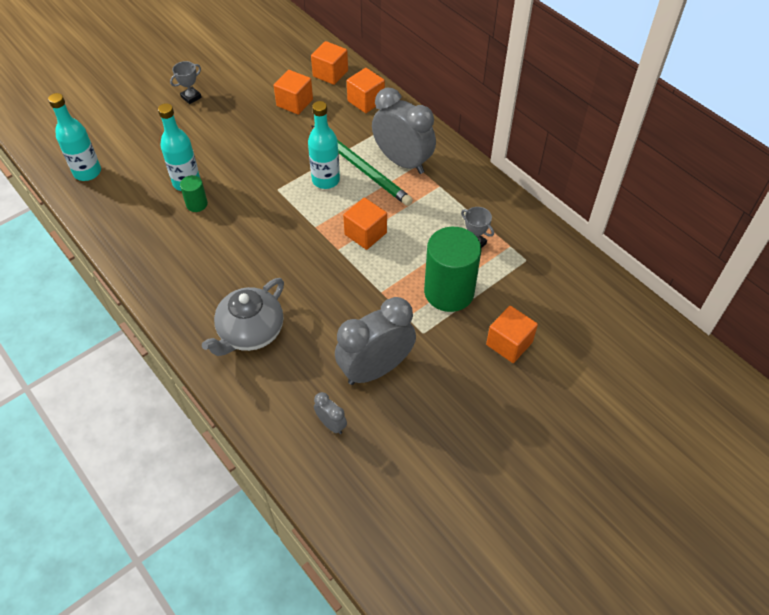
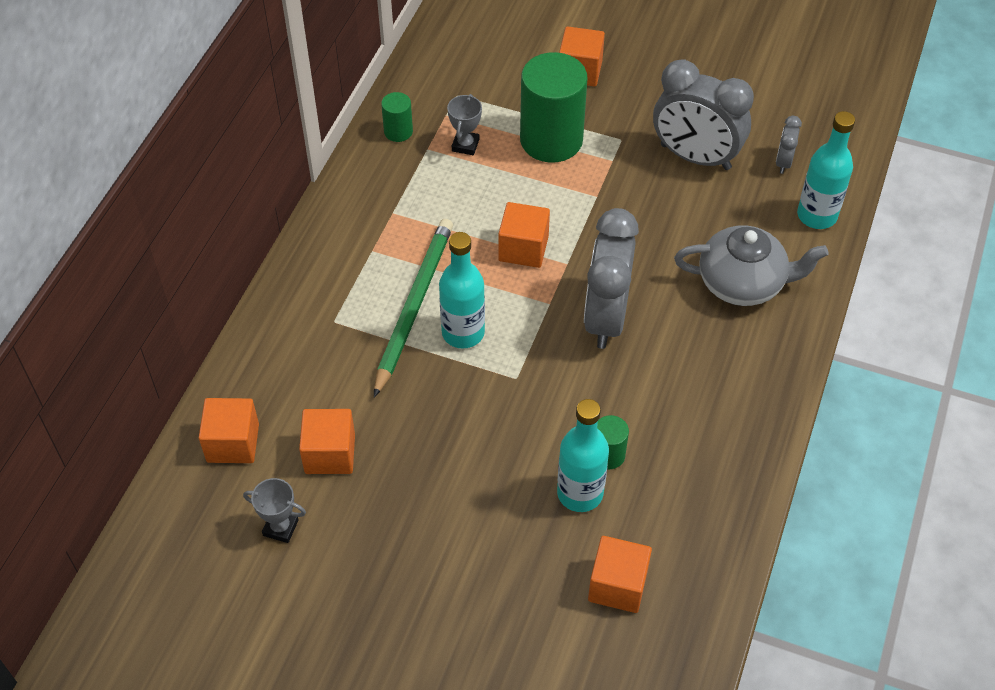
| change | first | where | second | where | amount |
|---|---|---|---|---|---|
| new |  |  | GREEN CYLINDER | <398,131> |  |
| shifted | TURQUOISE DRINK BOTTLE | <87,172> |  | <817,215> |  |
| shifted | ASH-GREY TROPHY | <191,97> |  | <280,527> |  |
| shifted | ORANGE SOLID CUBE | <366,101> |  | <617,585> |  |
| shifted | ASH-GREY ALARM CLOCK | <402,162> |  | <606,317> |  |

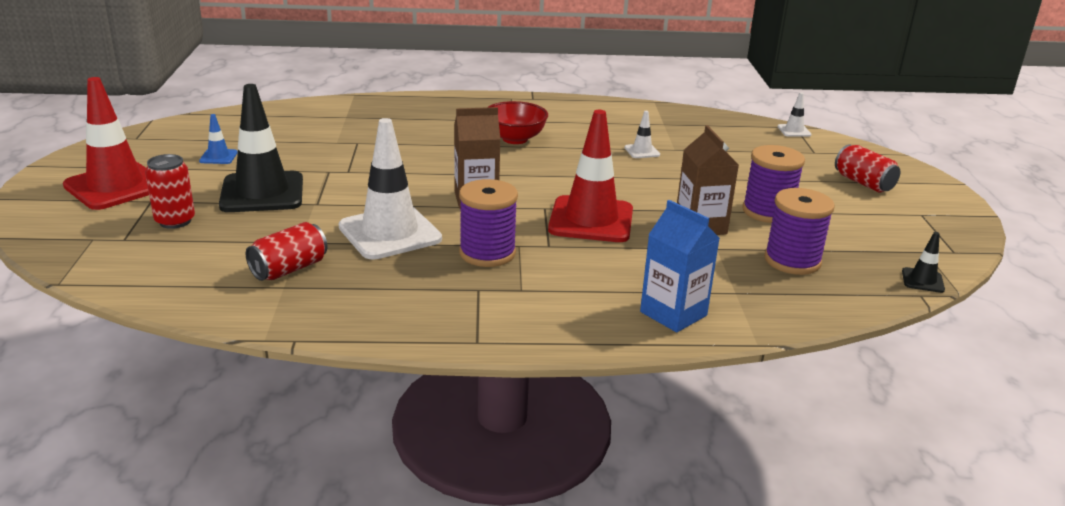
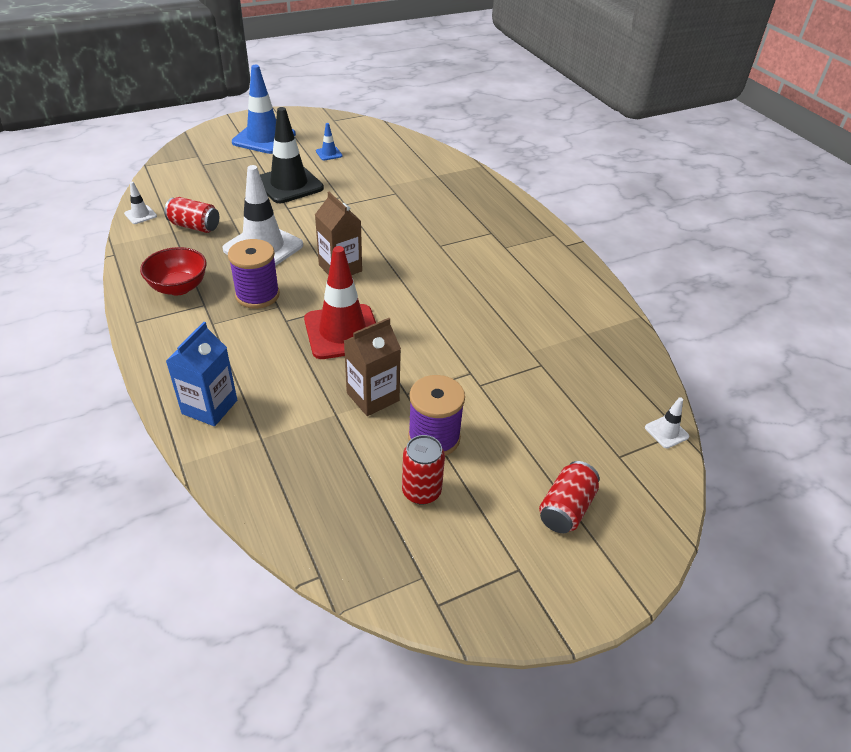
| change | first | where | second | where | amount |
|---|---|---|---|---|---|
| gone | ROYAL PURPLE BOBBIN | <792,261> |  |  |  |
| gone | BLACK SAFETY CONE | <922,280> |  |  |  |
| shifted | RED CAN | <175,221> |  | <421,491> |  |
| shifted | RED DEEP DISH | <515,139> |  | <179,287> |  |
| shifted | SNOW-WHITE SAFETY CONE | <642,151> |  | <140,215> |  |
| repainted | RED SAFETY CONE | <115,186> | COBALT SAFETY CONE | <264,138> |  |

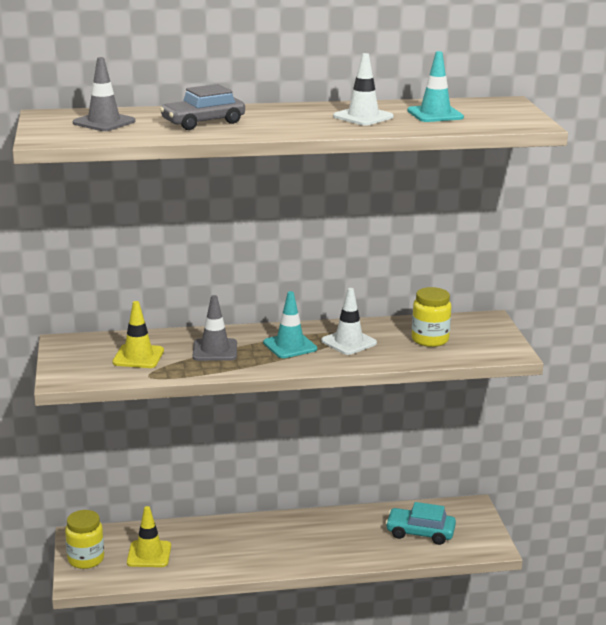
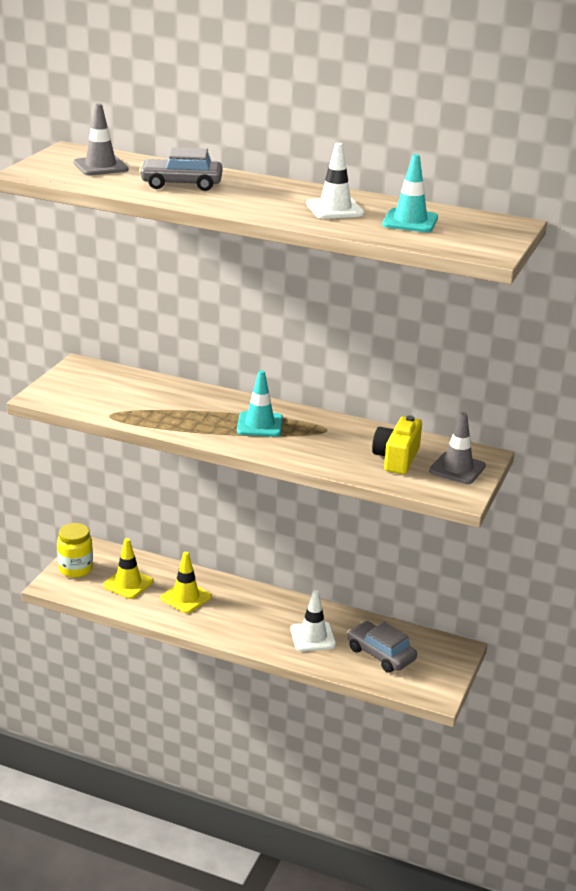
| change | first | where | second | where | amount |
|---|---|---|---|---|---|
| shifted | GOLDEN SAFETY CONE | <138,357> |  | <186,597> |  |
| shifted | ASH-GREY SAFETY CONE | <215,350> |  | <457,469> |  |
| shifted | SNOW-WHITE SAFETY CONE | <348,342> |  | <313,637> |  |
| swapped | GOLDEN JAR | <430,340> | GOLDEN CAMERA | <396,458> |  |
| repainted | TURQUOISE CAR | <420,532> | ASH-GREY CAR | <380,654> |  |

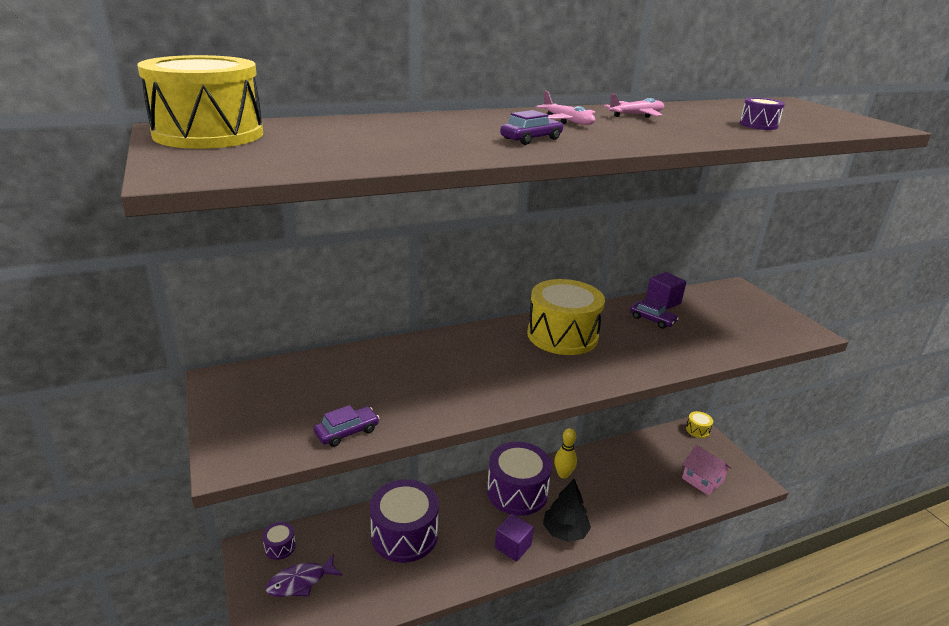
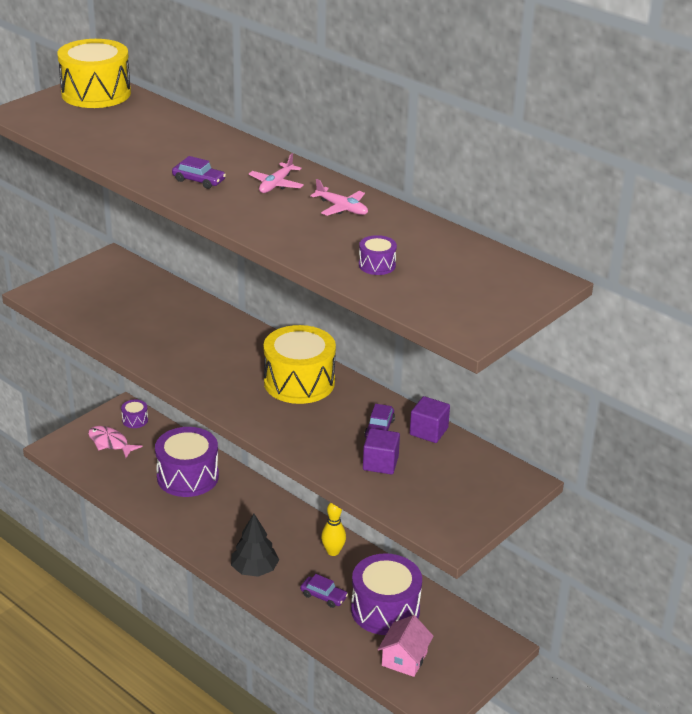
| change | first | where | second | where | amount |
|---|---|---|---|---|---|
| gone | GOLDEN TOY DRUM | <697,430> |  |  |  |
| shifted | ROYAL PURPLE CAR | <347,432> |  | <323,596> |  |
| shifted | ROYAL PURPLE TOY DRUM | <517,492> |  | <385,609> |  |
| shifted | ROYAL PURPLE SOLID CUBE | <513,546> |  | <380,463> |  |
| repainted | ROYAL PURPLE FISH FIGURE | <300,582> | PINK FISH FIGURE | <110,443> |  |

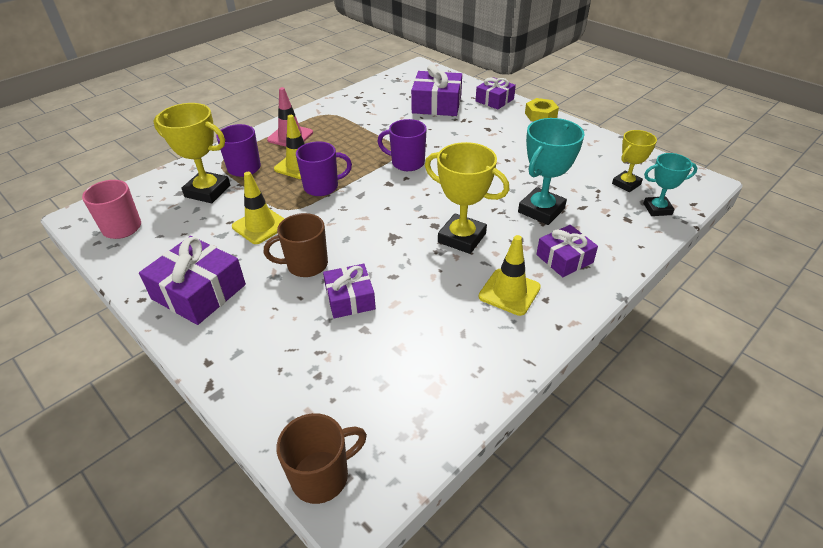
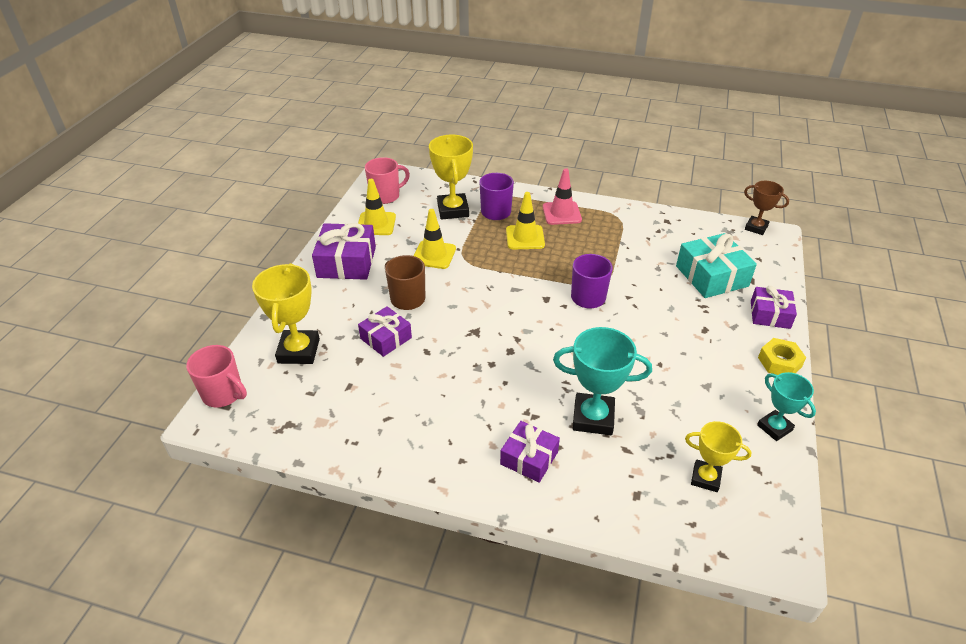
| change | first | where | second | where | amount |
|---|---|---|---|---|---|
| gone | ROYAL PURPLE MUG | <322,187> |  |  |  |
| new |  |  | RUSSET TROPHY | <756,228> |  |
| shifted | GOLDEN TROPHY | <462,238> |  | <299,351> |  |
| shifted | GOLDEN SAFETY CONE | <509,292> |  | <376,224> |  |
| shifted | TURQUOISE TROPHY | <657,209> |  | <774,428> |  |
| repainted | RUSSET MUG | <322,476> | PINK MUG | <224,394> |  |
| repainted | ROYAL PURPLE PRESENT | <436,104> | TURQUOISE PRESENT | <711,276> |  |

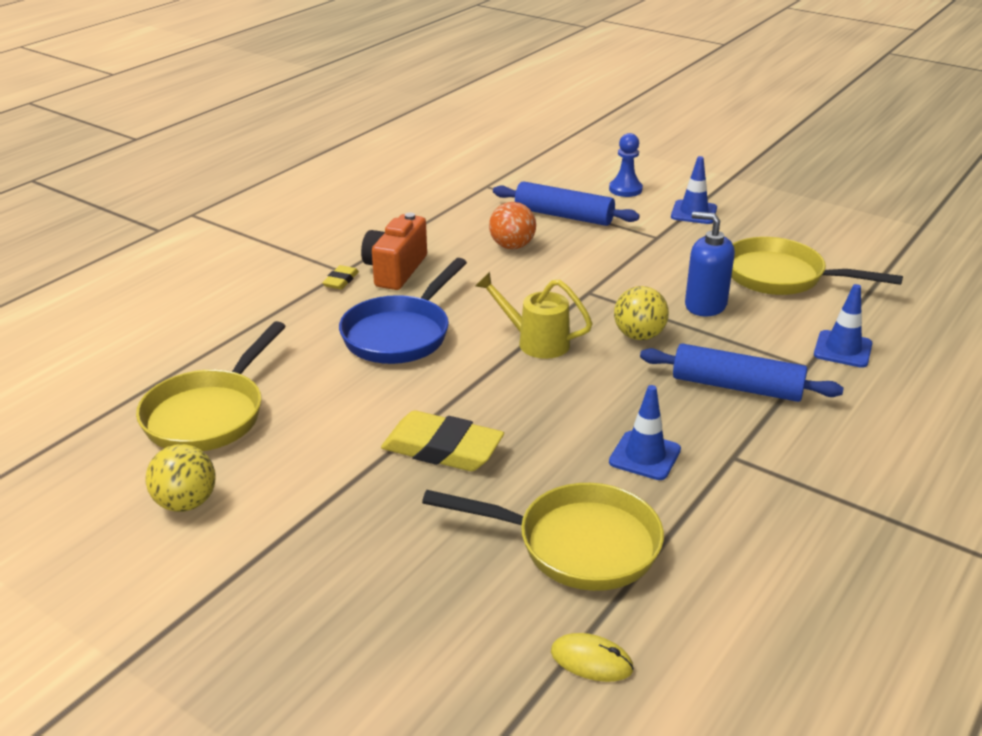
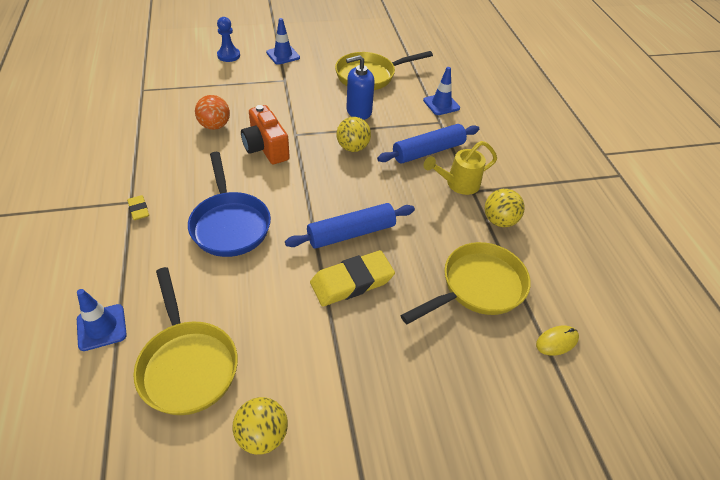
| change | first | where | second | where | amount |
|---|---|---|---|---|---|
| new |  |  | GOLDEN PLAY BALL | <499,221> |  |
| shifted | ORANGE CAMERA | <395,270> |  | <266,148> |  |
| shifted | GOLDEN WATERING POT | <536,342> |  | <458,184> |  |
| shifted | COBALT ROLLING PIN | <563,216> |  | <351,233> |  |
| shifted | COBALT SAFETY CONE | <645,456> |  | <101,327> |  |

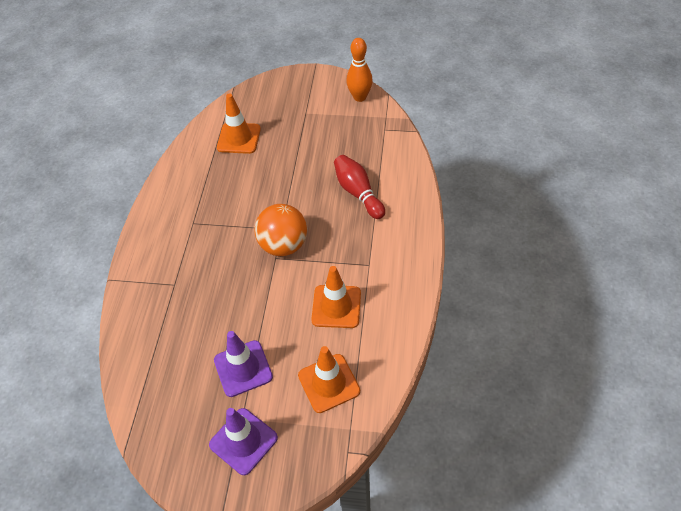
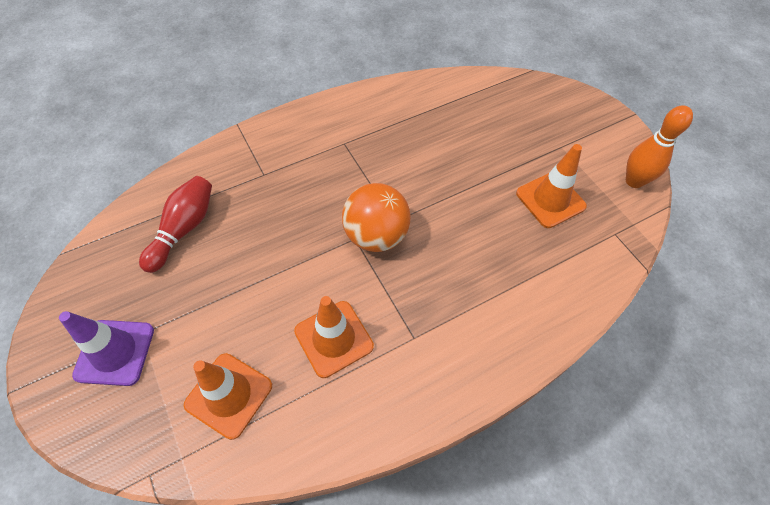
| change | first | where | second | where | amount |
|---|---|---|---|---|---|
| gone | ROYAL PURPLE SAFETY CONE | <243,368> |  |  |  |
| shifted | ORANGE SAFETY CONE | <239,138> |  | <550,200> |  |
| shifted | RED TENPIN | <358,193> |  | <184,229> |  |

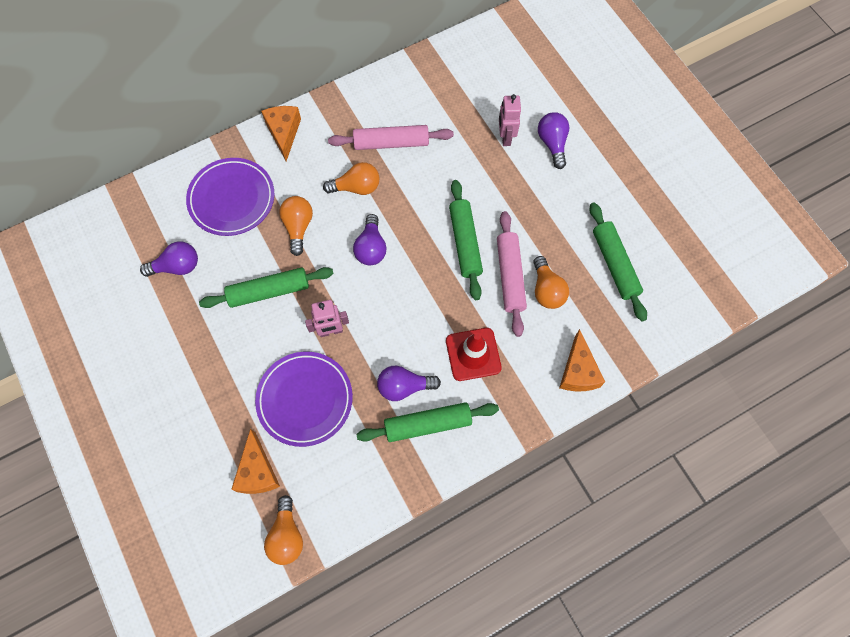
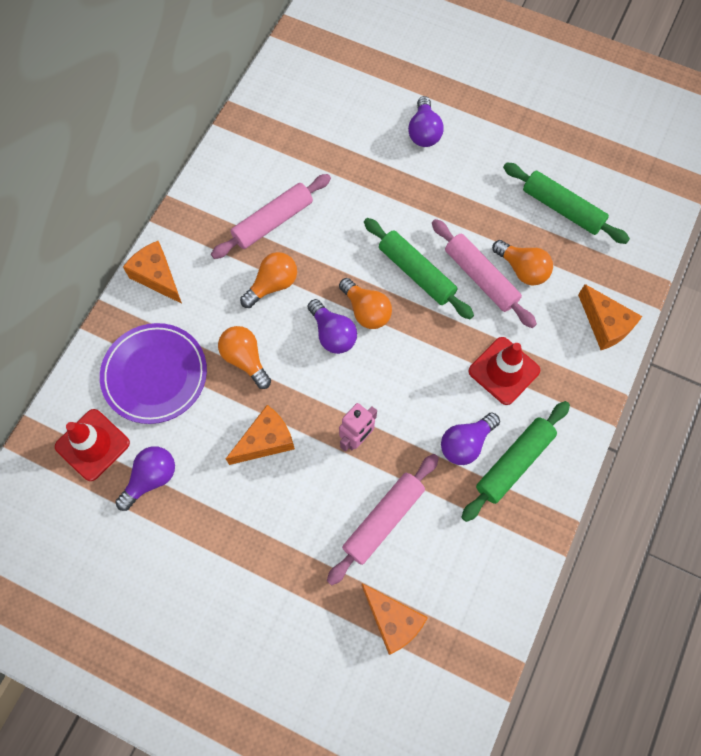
| change | first | where | second | where | amount |
|---|---|---|---|---|---|
| gone | PINK TOY ROBOT | <505,137> |  |  |  |
| new |  |  | RED SAFETY CONE | <92,445> |  |
| shifted | ORANGE BULB | <286,535> |  | <366,311> |  |
| swapped | GREEN ROLLING PIN | <269,291> | ORANGE PIECE OF CHEESE | <266,441> |  |
| swapped | ROYAL PURPLE FLAT DISH | <305,399> | PINK ROLLING PIN | <383,520> |  |
| rotated | ROYAL PURPLE BULB | <552,144> |  | <424,132> | 135 degrees counterclockwise |

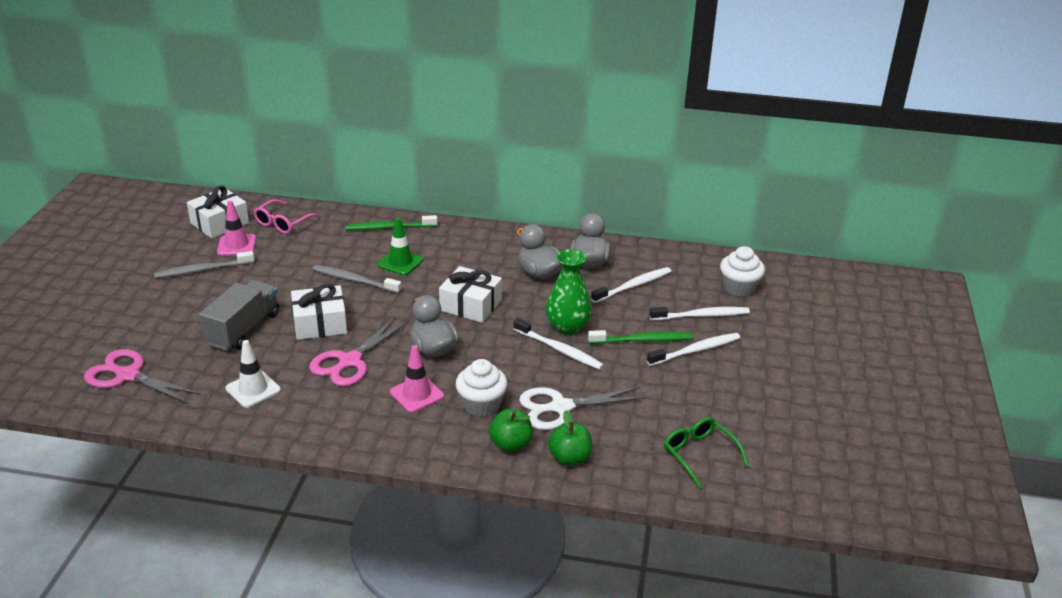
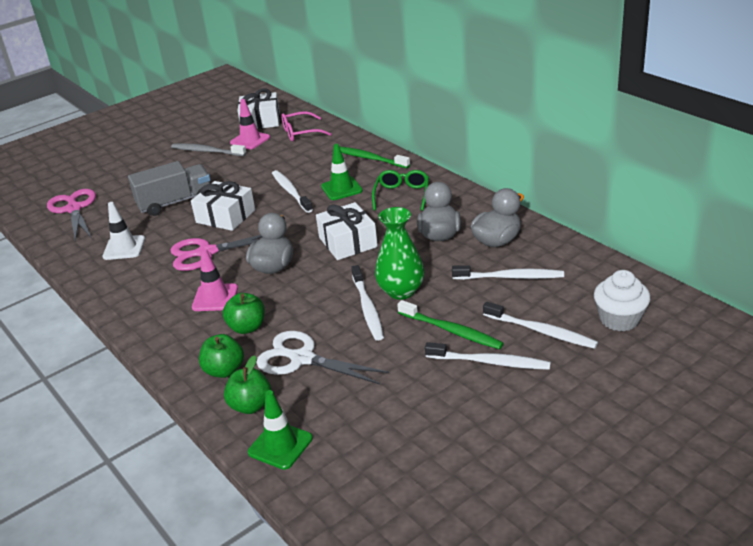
| change | first | where | second | where | amount |
|---|---|---|---|---|---|
| new |  |  | GREEN SAFETY CONE | <280,445> |  |
| shifted | GREEN EYEGLASSES | <699,454> |  | <402,195> |  |
| swapped | SNOW-WHITE FAIRY CAKE | <481,405> | GREEN APPLE FRUIT | <247,327> |  |
| repainted | ASH-GREY TOOTHBRUSH | <354,280> | SNOW-WHITE TOOTHBRUSH | <291,192> |  |

